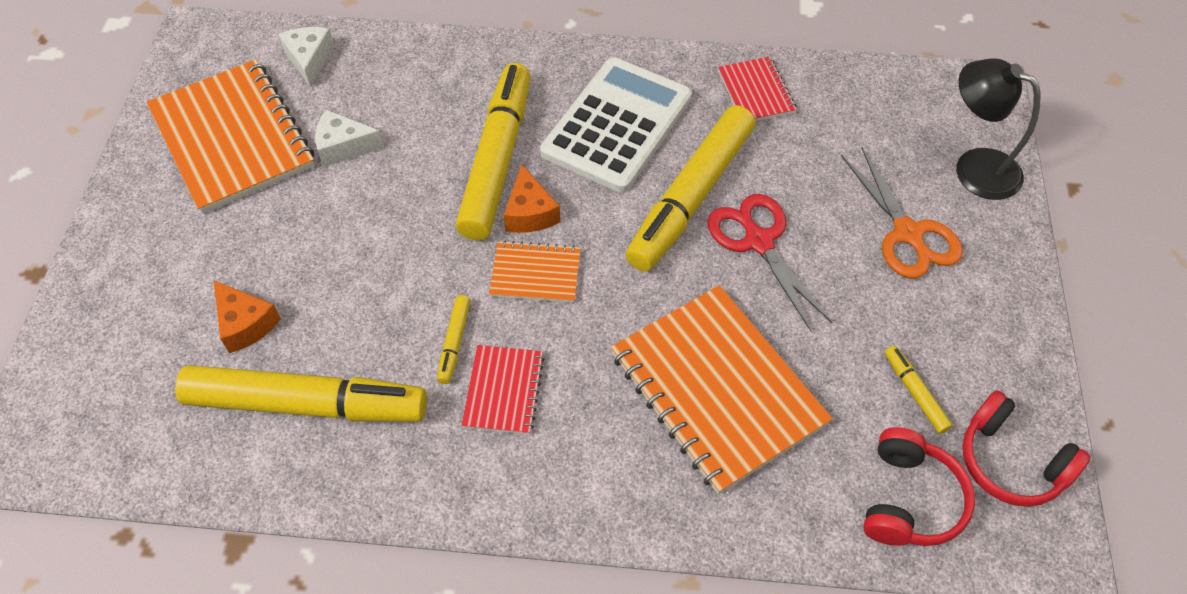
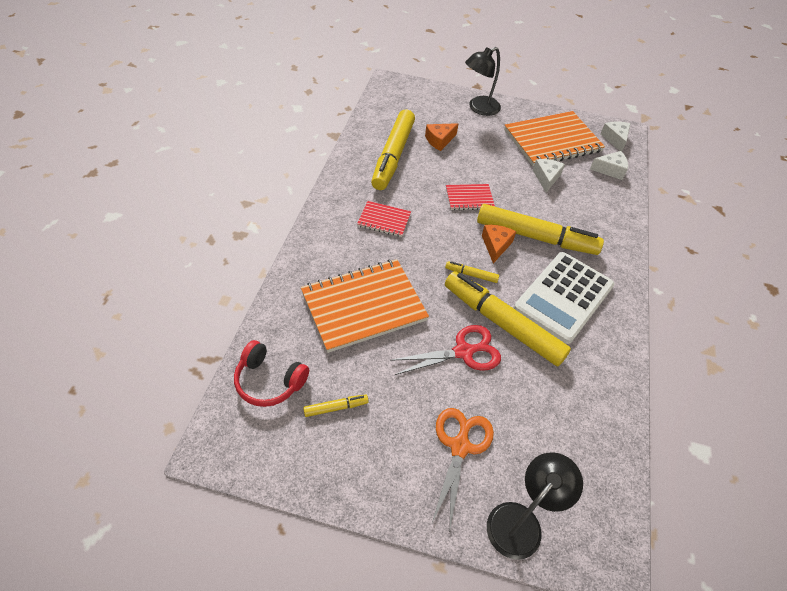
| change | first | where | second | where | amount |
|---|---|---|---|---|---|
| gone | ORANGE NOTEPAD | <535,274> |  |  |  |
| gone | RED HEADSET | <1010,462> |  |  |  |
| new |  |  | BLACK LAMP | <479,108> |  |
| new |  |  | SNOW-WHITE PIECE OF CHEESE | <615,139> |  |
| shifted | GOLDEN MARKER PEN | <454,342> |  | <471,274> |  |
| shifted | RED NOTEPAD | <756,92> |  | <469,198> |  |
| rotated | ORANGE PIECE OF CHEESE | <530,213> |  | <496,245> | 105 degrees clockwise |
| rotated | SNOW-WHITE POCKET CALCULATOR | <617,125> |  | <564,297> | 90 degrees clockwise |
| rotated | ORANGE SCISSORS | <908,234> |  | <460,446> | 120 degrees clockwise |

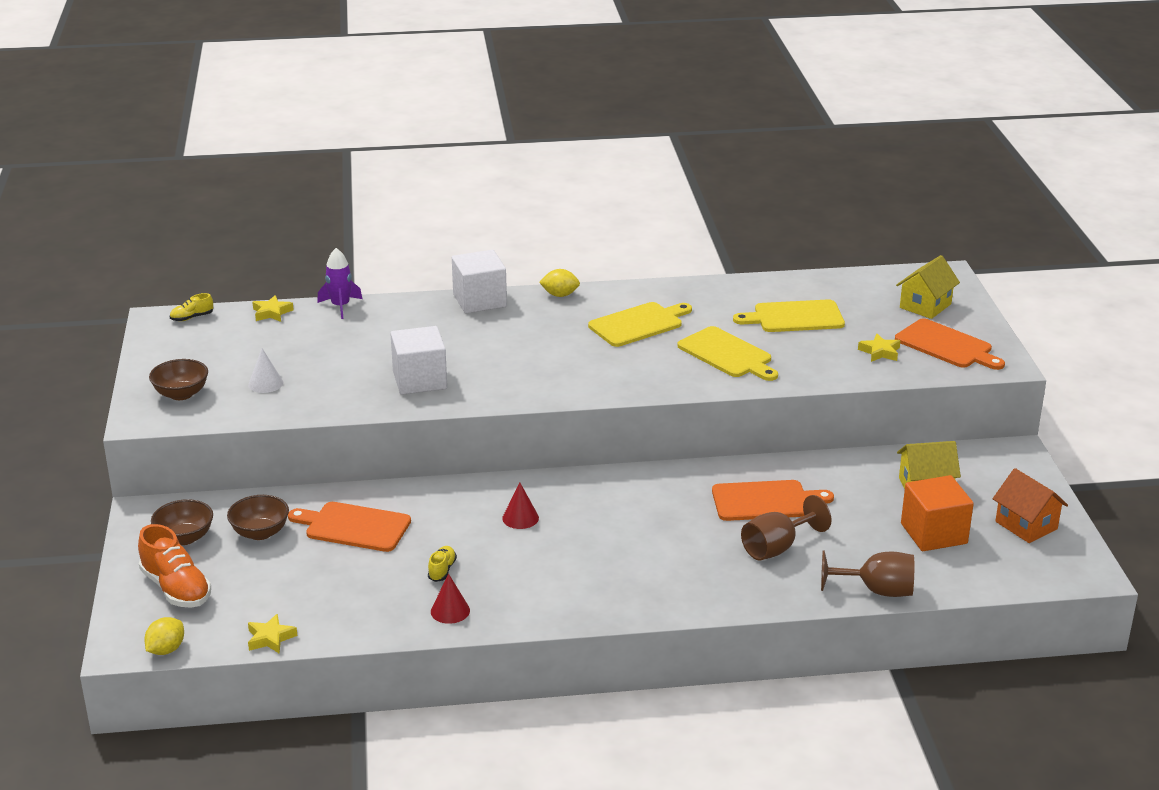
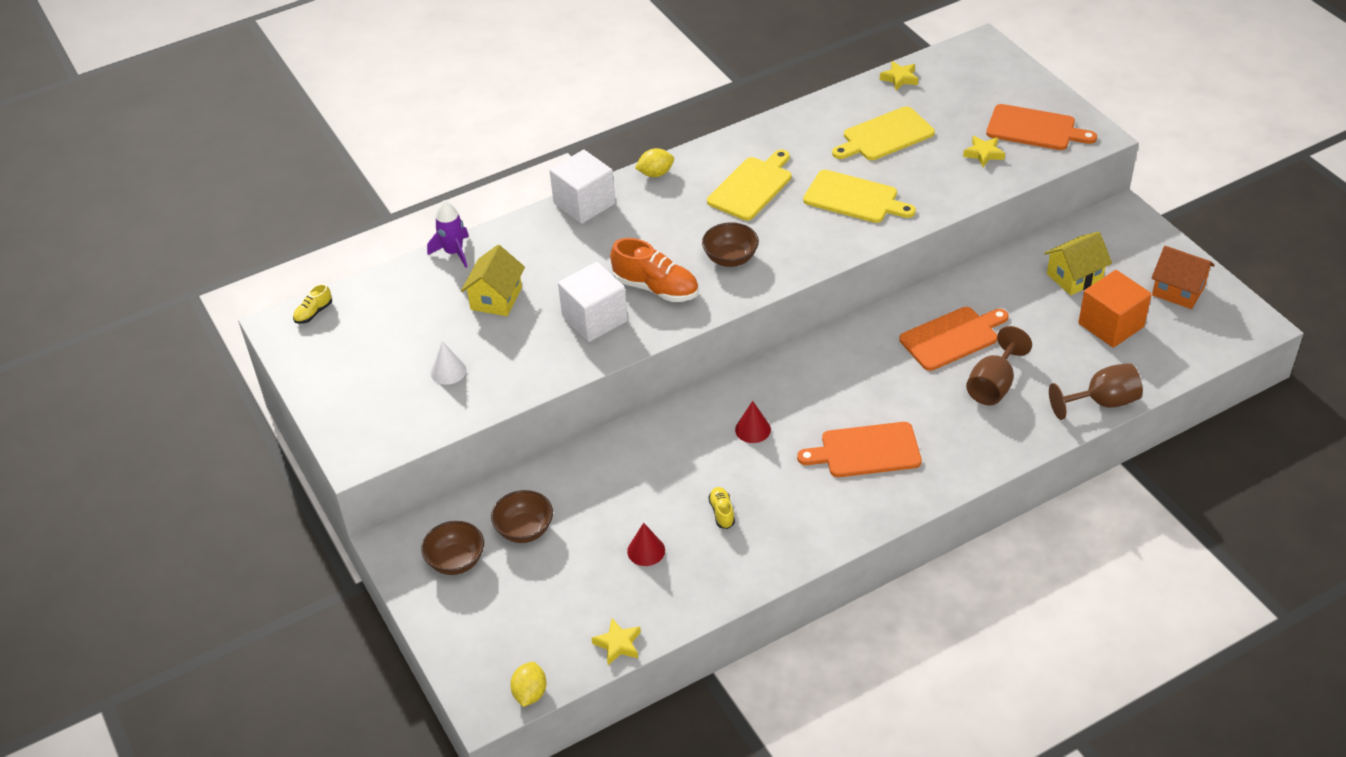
| change | first | where | second | where | amount |
|---|---|---|---|---|---|
| shifted | ORANGE SNEAKER | <176,588> |  | <656,288> |  |
| shifted | RUSSET DEEP DISH | <181,394> |  | <730,258> |  |
| shifted | GOLDEN STAR SHAPE | <272,313> |  | <899,78> |  |
| shifted | ORANGE BREAD BOARD | <354,527> |  | <866,451> |  |
| shifted | RED SOLID CONE | <450,611> |  | <646,550> |  |
| shifted | GOLDEN COTTAGE | <925,306> |  | <496,298> |  |

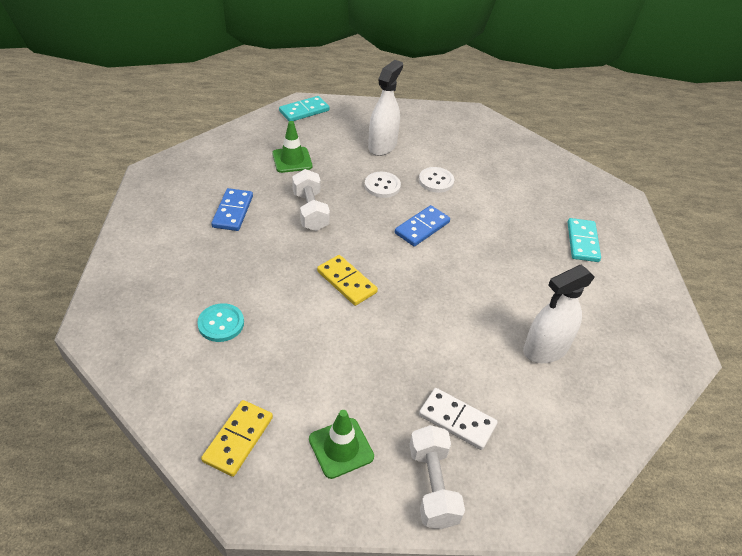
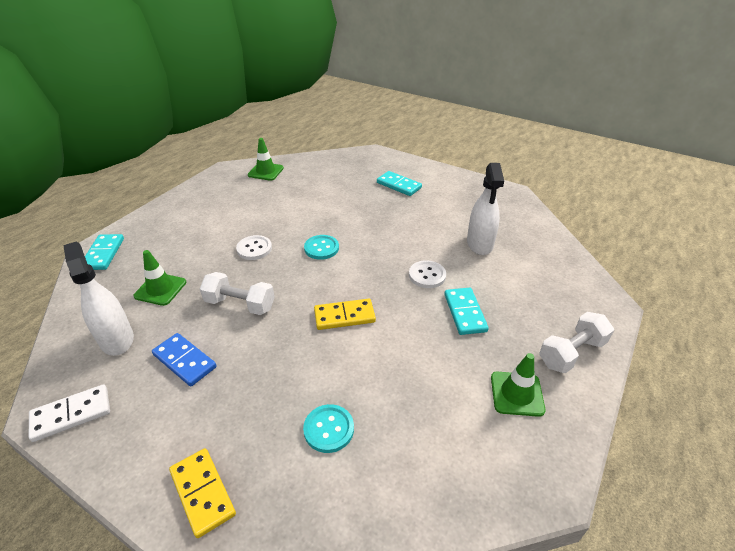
| change | first | where | second | where | amount |
|---|---|---|---|---|---|
| new |  |  | GREEN SAFETY CONE | <266,171> |  |
| new |  |  | TURQUOISE DOMINO TILE | <465,312> |  |
| shifted | GOLDEN DOMINO TILE | <238,439> |  | <202,493> |  |
| shifted | SNOW-WHITE SPRAY CLEANER | <382,146> |  | <116,339> |  |
| shifted | SNOW-WHITE SEWING BUTTON | <436,181> |  | <427,275> |  |
| shifted | SNOW-WHITE DOMINO TILE | <457,420> |  | <71,414> |  |
| swapped | COBALT DOMINO TILE | <422,228> | TURQUOISE SEWING BUTTON | <321,248> |  |
| rotated | SNOW-WHITE DUMBBELL | <433,485> |  | <571,352> | 60 degrees counterclockwise |

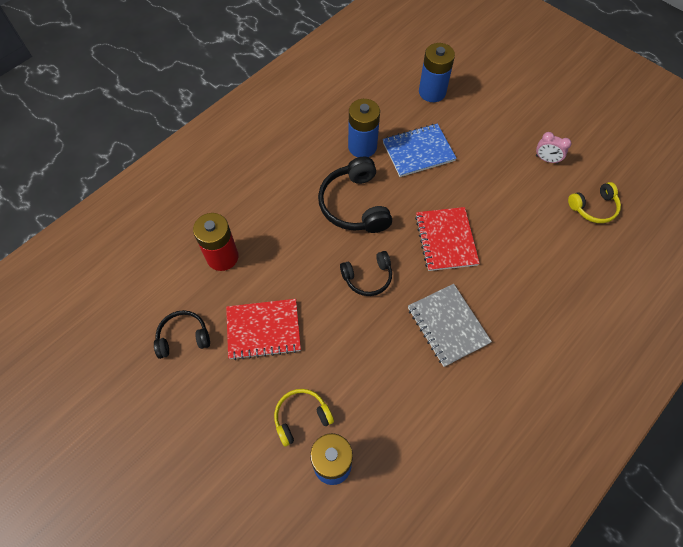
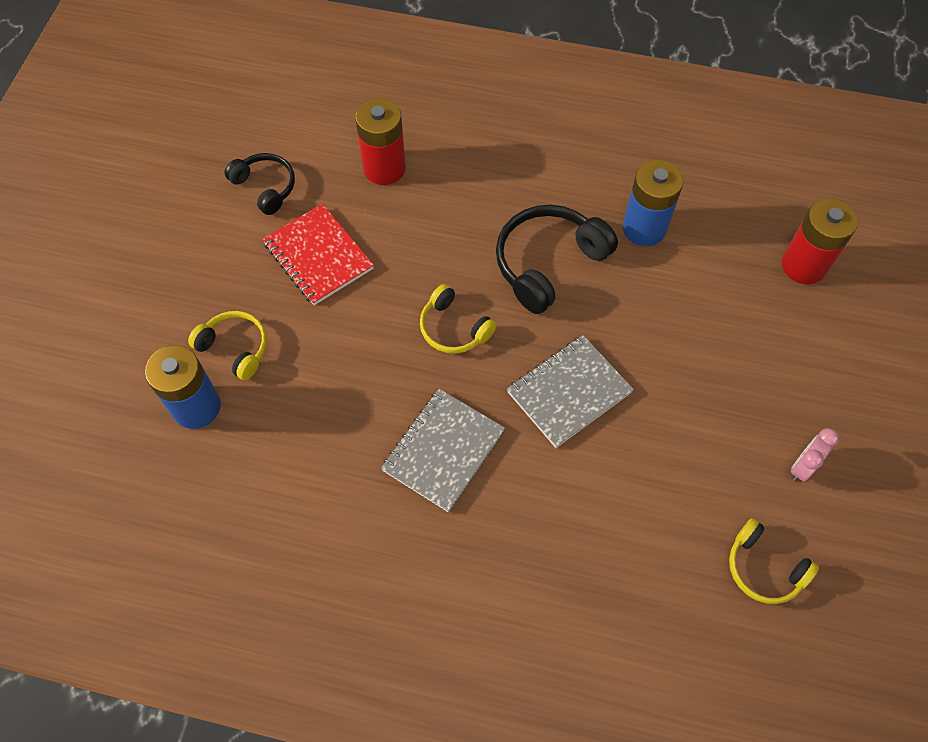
| change | first | where | second | where | amount |
|---|---|---|---|---|---|
| gone | COBALT NOTEPAD | <418,151> |  |  |  |
| repainted | BLACK HEADSET | <368,277> | GOLDEN HEADSET | <453,328> |  |
| repainted | RED NOTEPAD | <445,240> | ASH-GREY NOTEPAD | <569,392> |  |
| repainted | COBALT BATTERY | <432,92> | RED BATTERY | <803,265> |  |
| rotated | PINK ALARM CLOCK | <546,159> |  | <803,466> | 45 degrees clockwise |

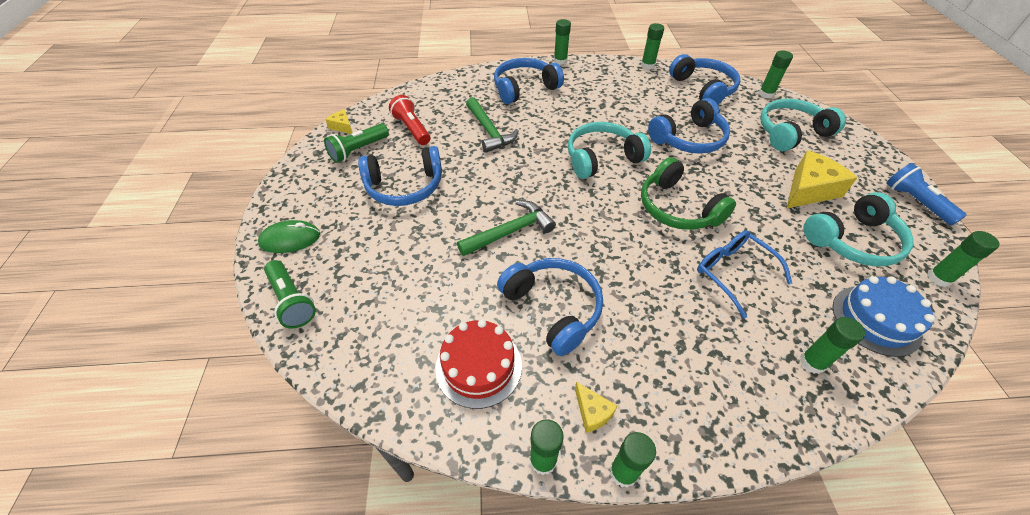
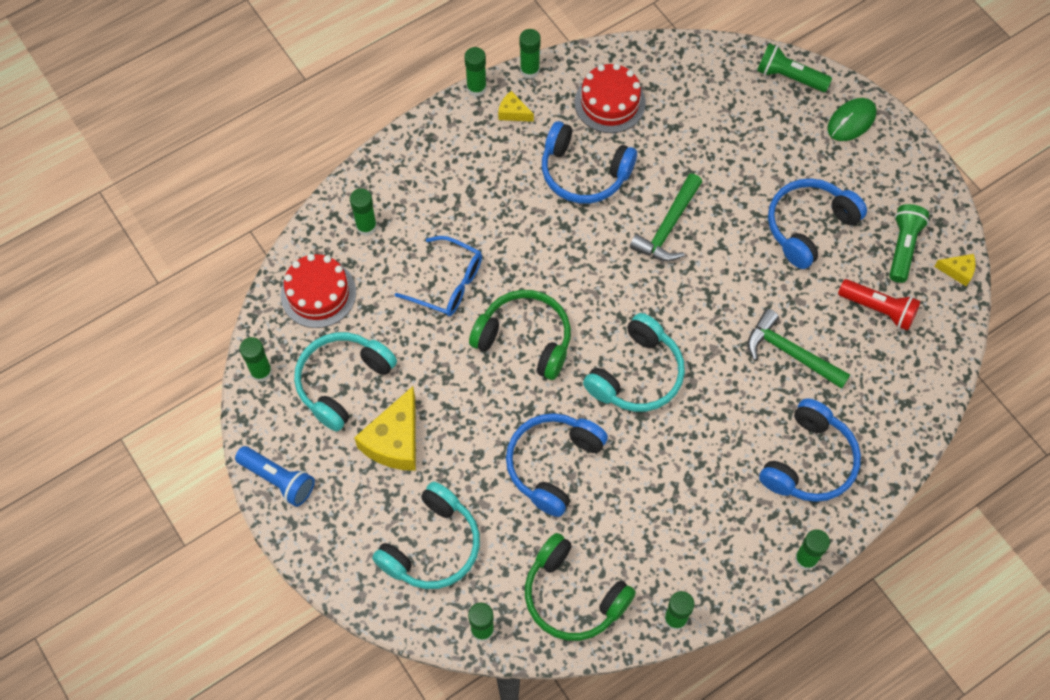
| change | first | where | second | where | amount |
|---|---|---|---|---|---|
| repainted | COBALT HEADSET | <703,88> | GREEN HEADSET | <573,596> |  |
| repainted | COBALT CAKE | <876,320> | RED CAKE | <318,293> |  |

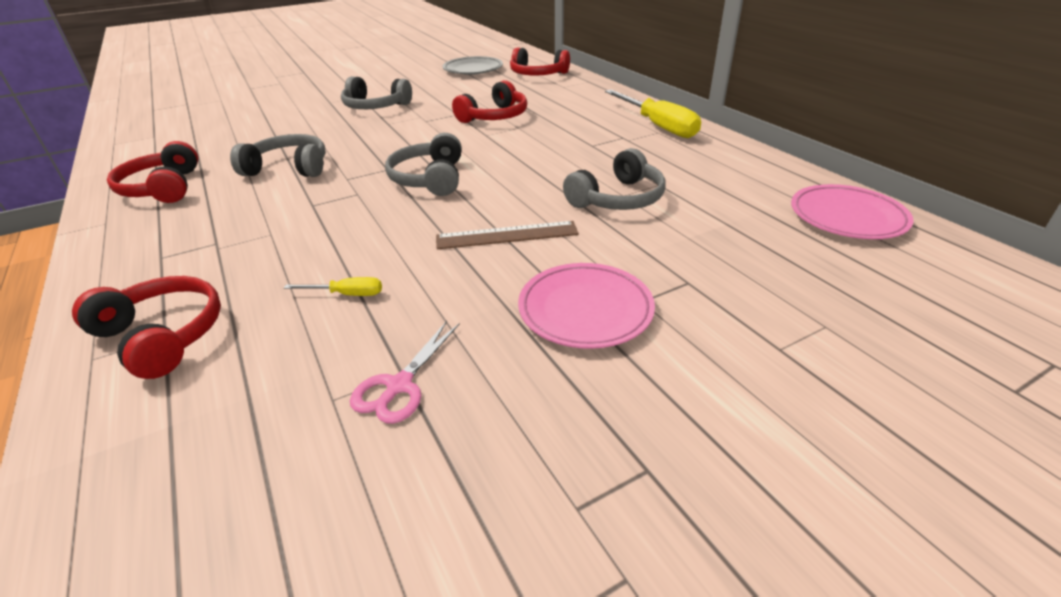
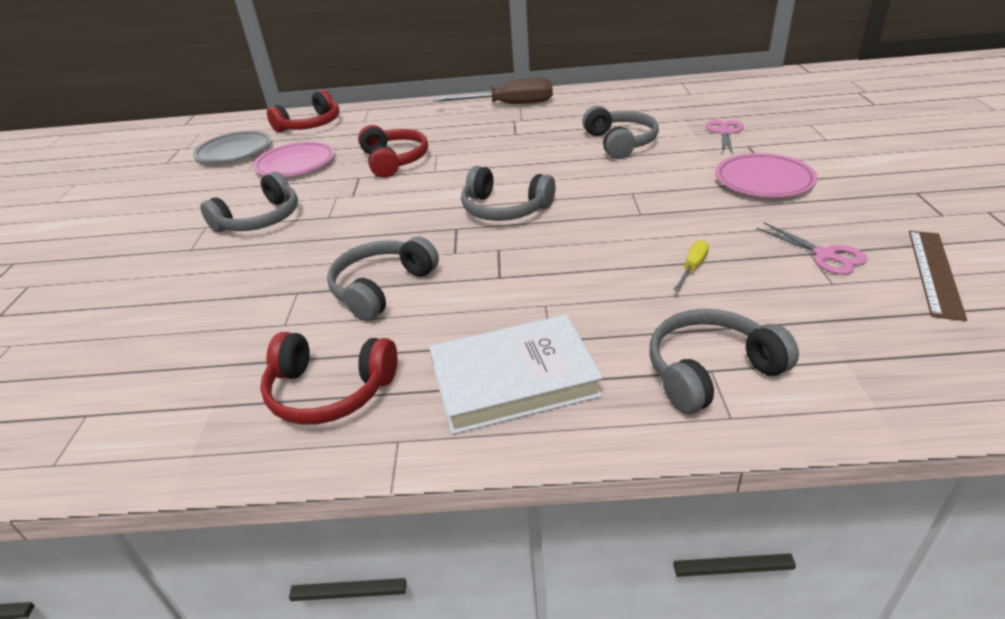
| change | first | where | second | where | amount |
|---|---|---|---|---|---|
| new |  |  | SNOW-WHITE BOOK | <513,380> |  |
| new |  |  | PINK SCISSORS | <724,133> |  |
| shifted | RUSSET STRAIGHTEDGE | <507,235> |  | <934,272> |  |
| shifted | PINK FLAT DISH | <847,217> |  | <296,164> |  |
| repainted | RED HEADSET | <162,336> | ASH-GREY HEADSET | <710,371> |  |
| repainted | GOLDEN SCREWDRIVER | <658,126> | RUSSET SCREWDRIVER | <508,105> |  |

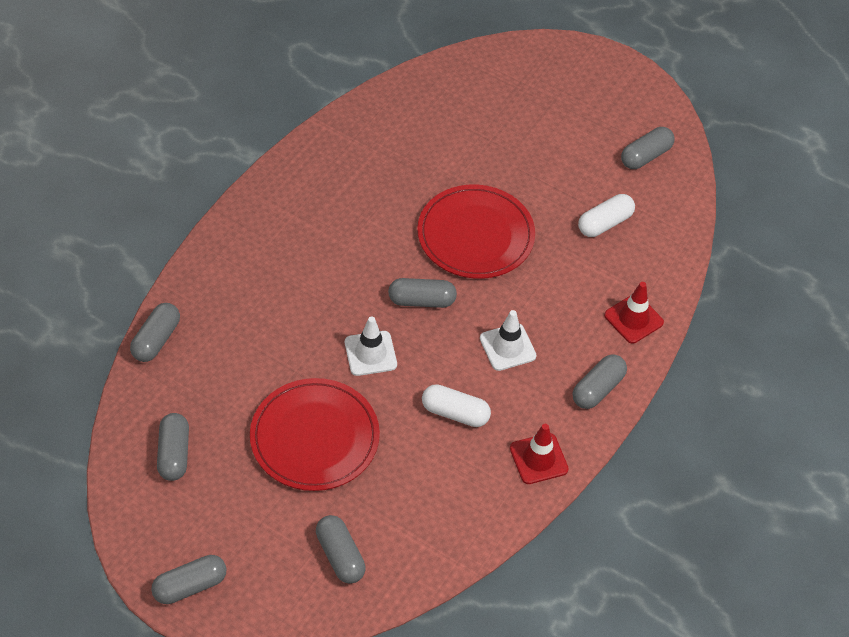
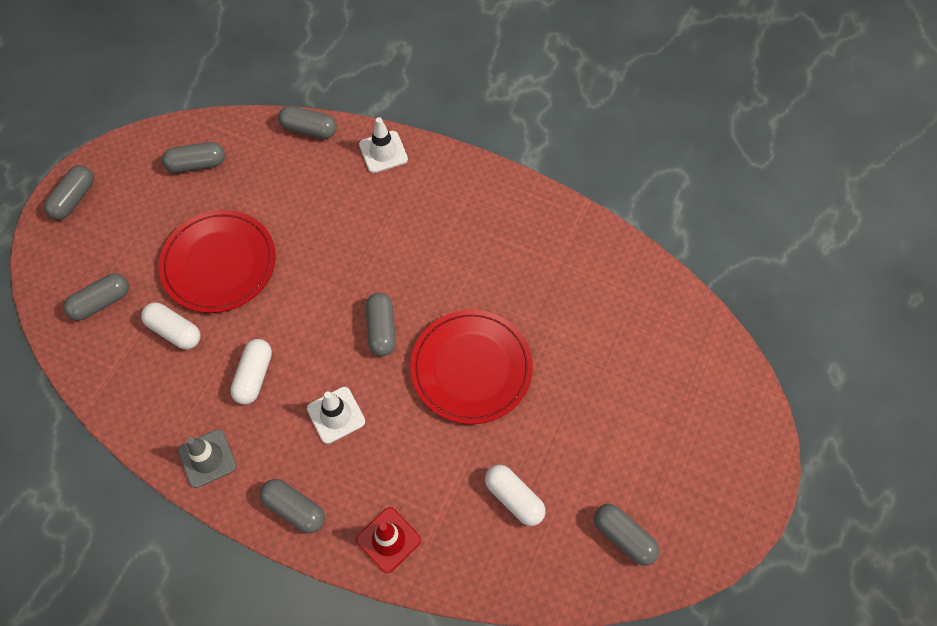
| change | first | where | second | where | amount |
|---|---|---|---|---|---|
| new |  |  | SNOW-WHITE PILL SHAPE | <174,331> |  |
| shifted | SNOW-WHITE SAFETY CONE | <370,353> |  | <383,152> |  |
| repainted | RED SAFETY CONE | <538,459> | ASH-GREY SAFETY CONE | <207,458> |  |
| rotated | ASH-GREY PILL SHAPE | <190,586> |  | <74,199> | 60 degrees clockwise |

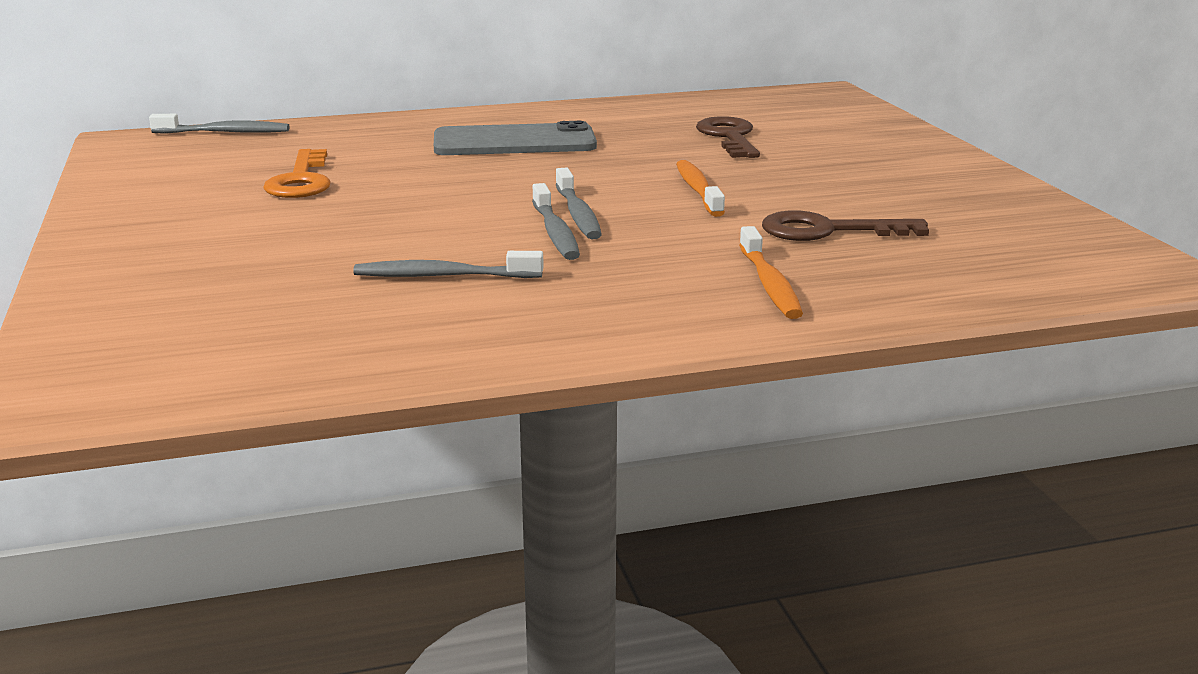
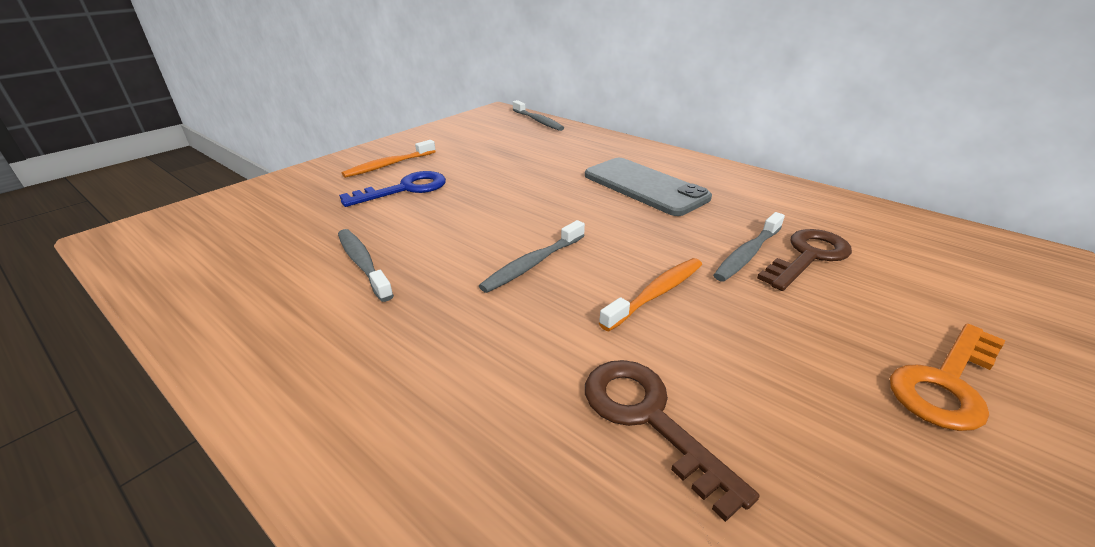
| change | first | where | second | where | amount |
|---|---|---|---|---|---|
| new |  |  | COBALT LATCHKEY | <405,189> |  |
| shifted | ORANGE LATCHKEY | <301,181> |  | <946,383> |  |
| shifted | ASH-GREY TOOTHBRUSH | <555,232> |  | <747,254> |  |
| shifted | ORANGE TOOTHBRUSH | <769,284> |  | <389,165> |  |

